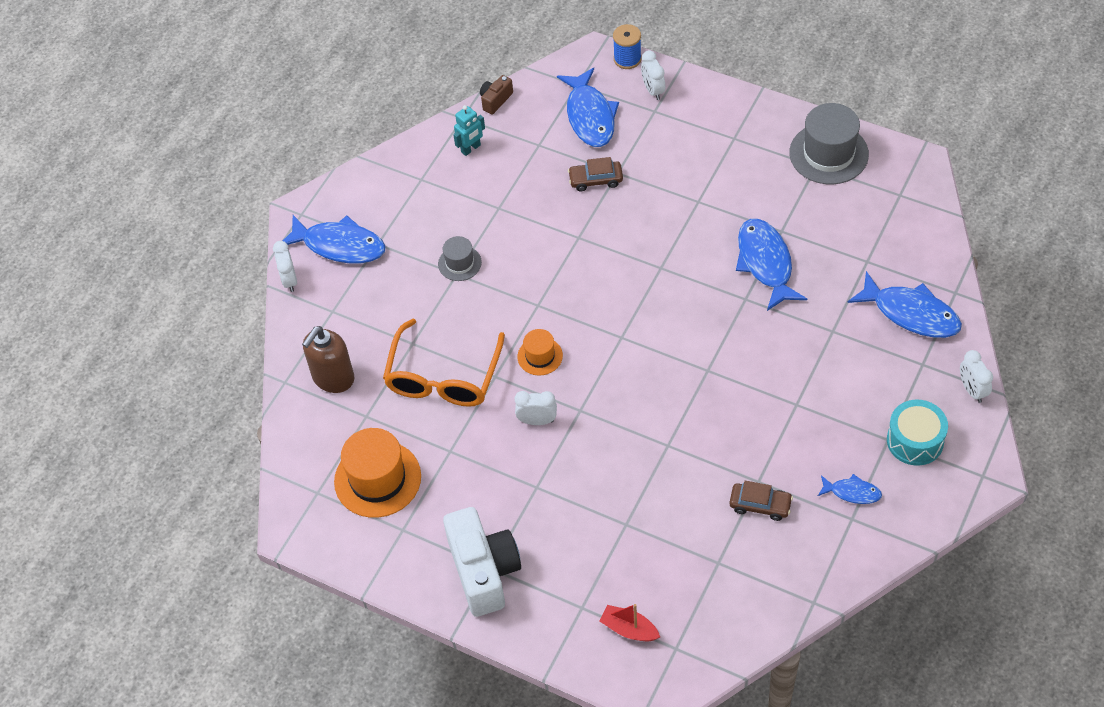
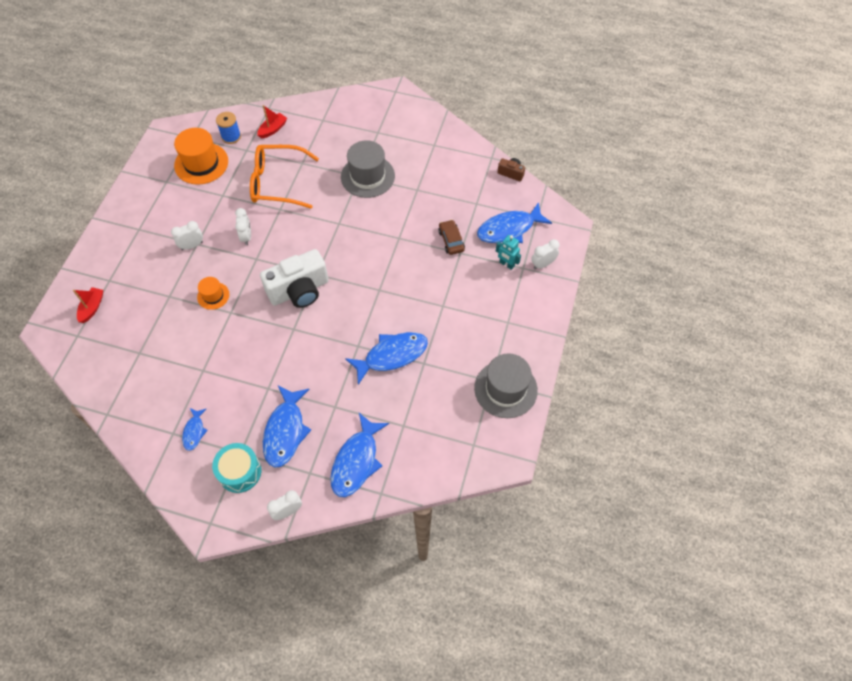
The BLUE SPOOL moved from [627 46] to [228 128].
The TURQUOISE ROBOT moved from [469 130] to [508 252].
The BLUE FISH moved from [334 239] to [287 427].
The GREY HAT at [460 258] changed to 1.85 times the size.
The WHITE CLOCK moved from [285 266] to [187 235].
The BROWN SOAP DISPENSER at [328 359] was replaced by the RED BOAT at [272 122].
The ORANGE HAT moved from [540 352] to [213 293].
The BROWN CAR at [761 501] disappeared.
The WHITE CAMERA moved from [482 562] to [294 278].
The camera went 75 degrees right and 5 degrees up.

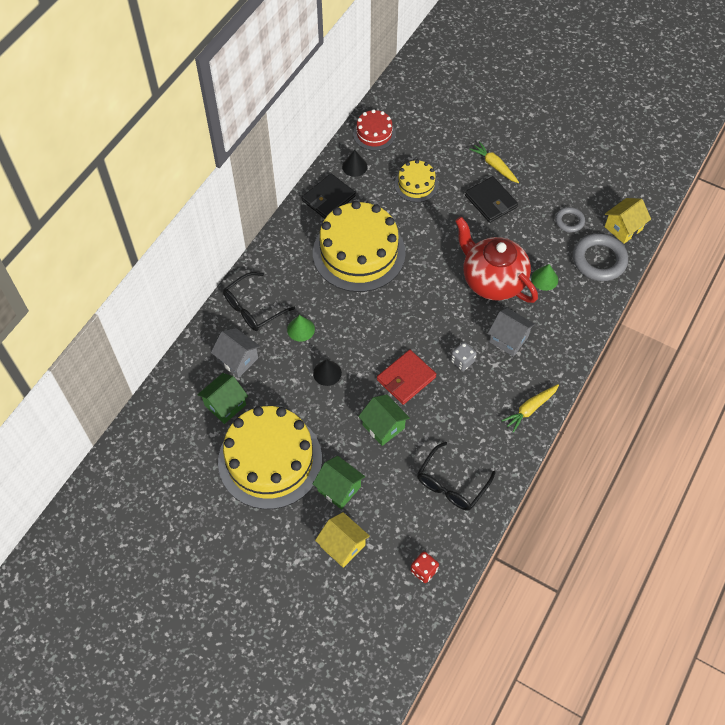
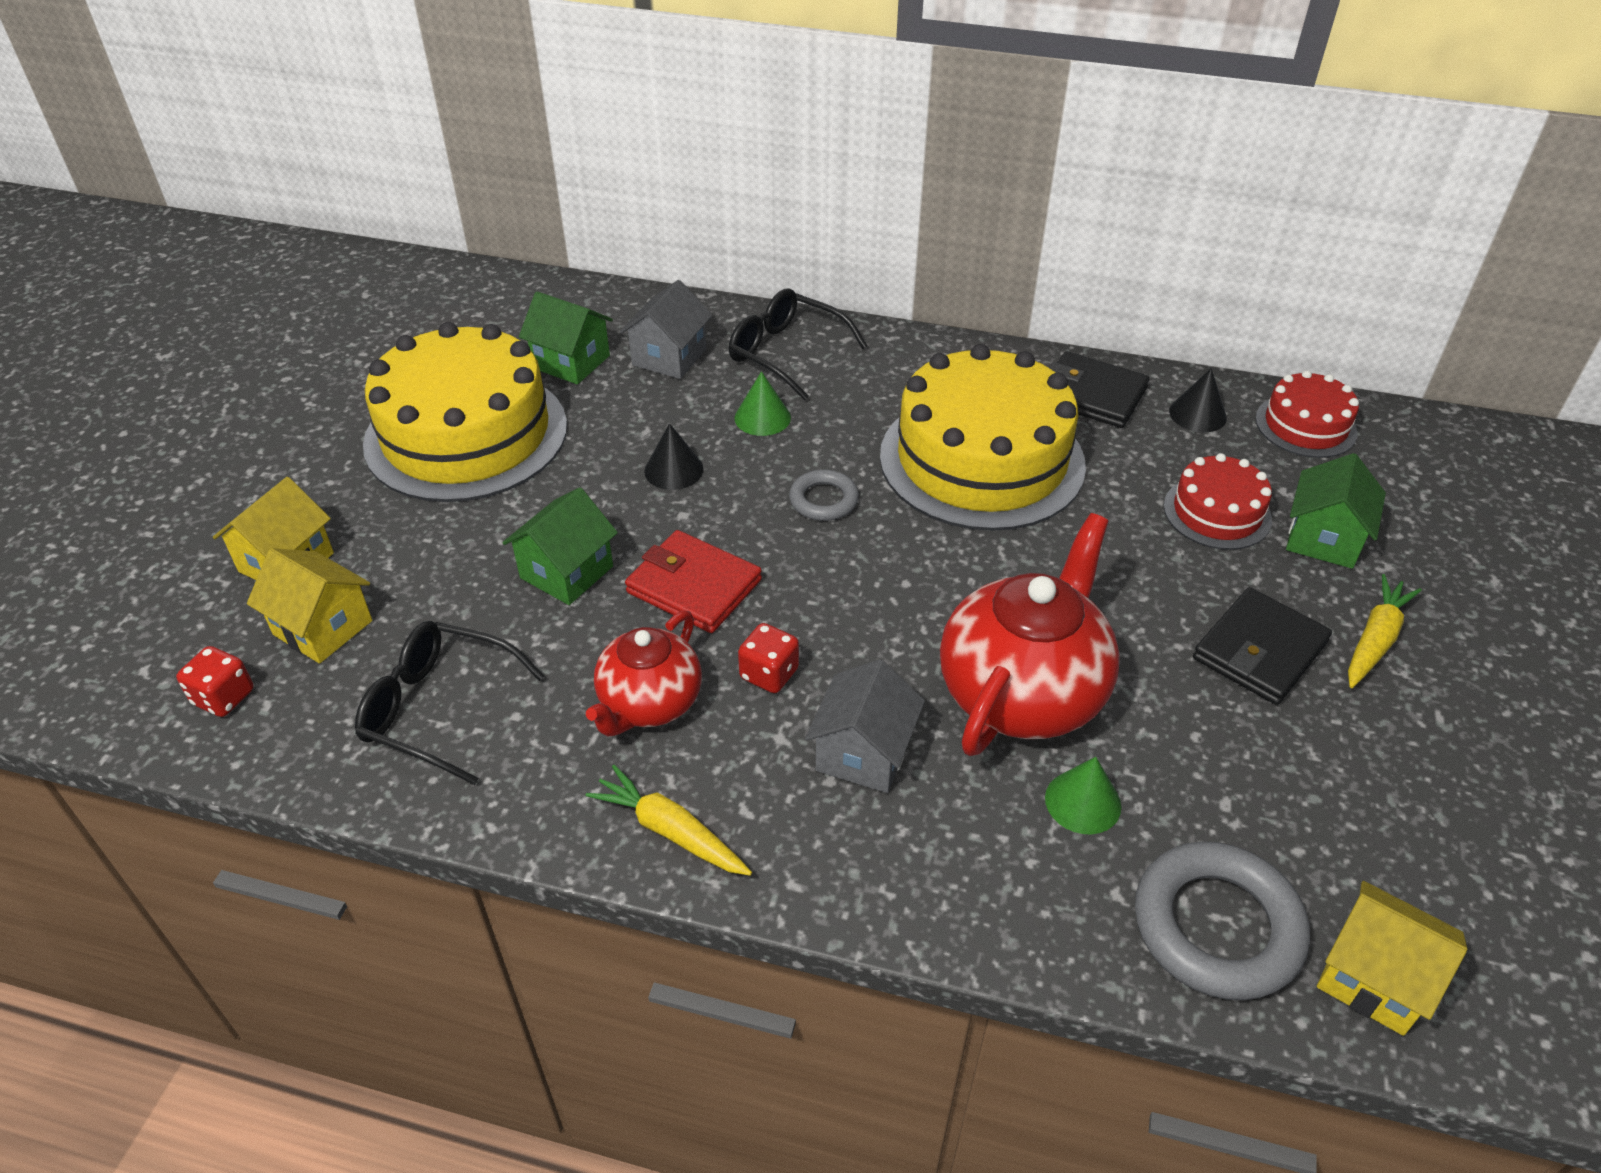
The YELLOW CAKE at [416 181] became the RED CAKE at [1218 501].
The GREY RING moved from [570 219] to [824 495].
The GREY DICE at [464 356] became the RED DICE at [768 658].
The GREEN HOUSE moved from [339 482] to [1336 511].
The YELLOW HOUSE at [309 606] appeared.
The RED TEAPOT at [644 673] appeared.
The camera went 75 degrees right and 15 degrees down.

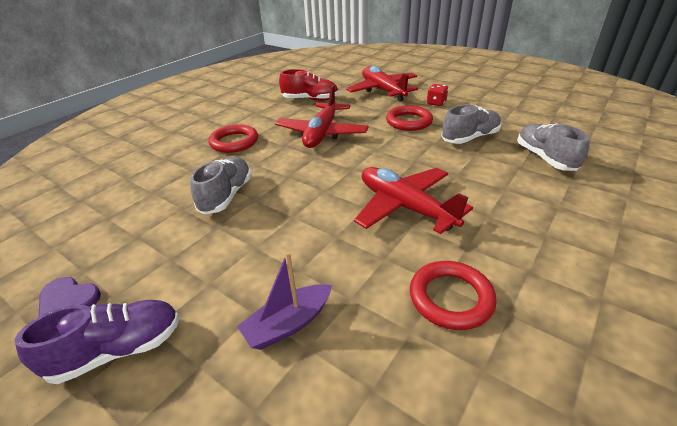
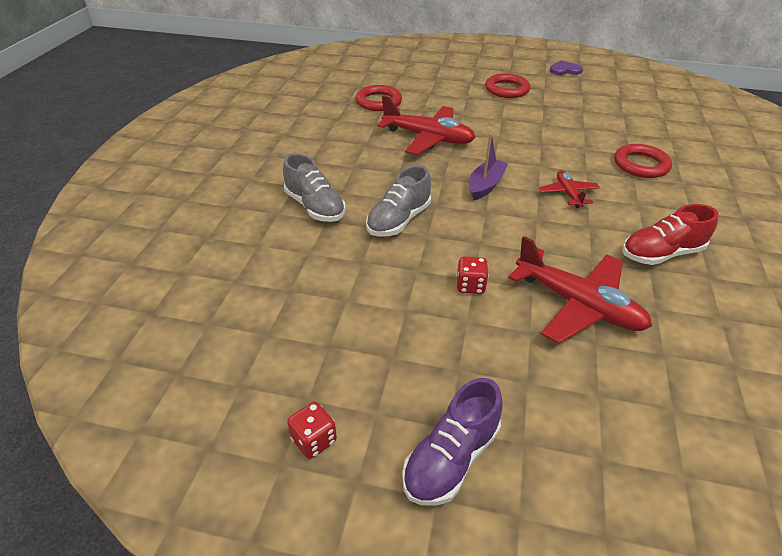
The RED PLANE at [322 116] changed to 0.53 times the size.
The RED RING moved from [409 118] to [507 85].
The GREY SHOE at [221 186] disappeared.
The PURPLE BOAT moved from [284 301] to [488 166].
The PURPLE SHOE moved from [97 342] to [452 442].
The RED DICE at [312 430] appeared.
The camera went 155 degrees right and 5 degrees up.

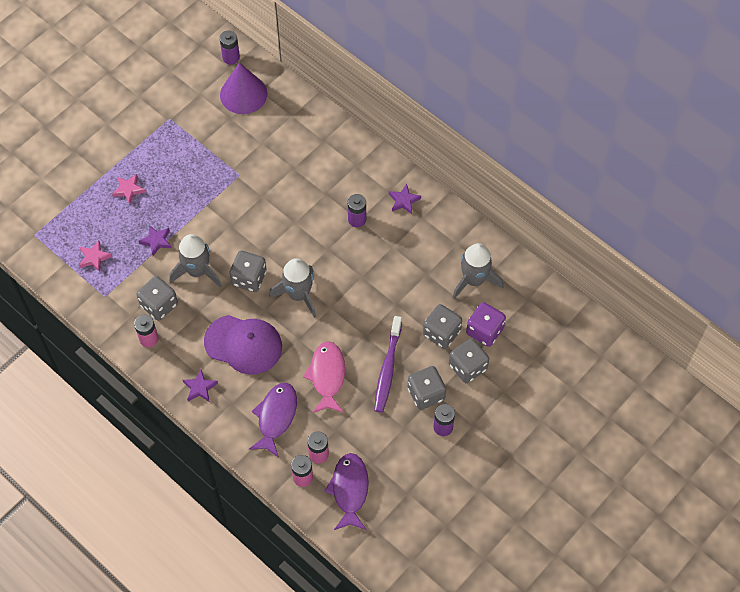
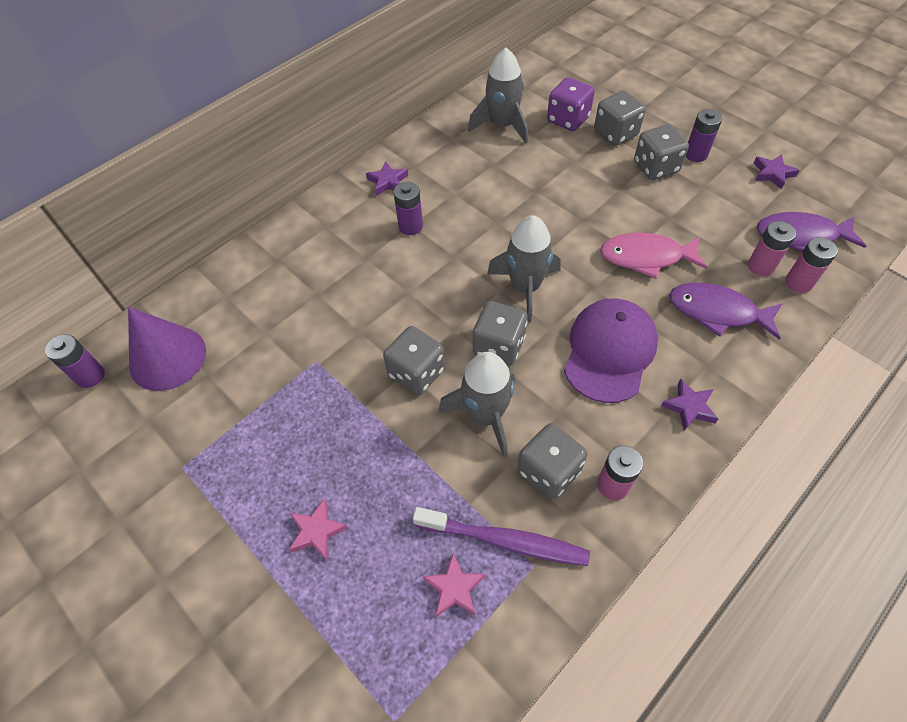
The PURPLE STAR moved from [155 240] to [777 172].
The GREY DICE moved from [442 326] to [414 360].
The PURPLE TOOTHBRUSH moved from [388 364] to [501 536].
The camera went 85 degrees left and 5 degrees down.

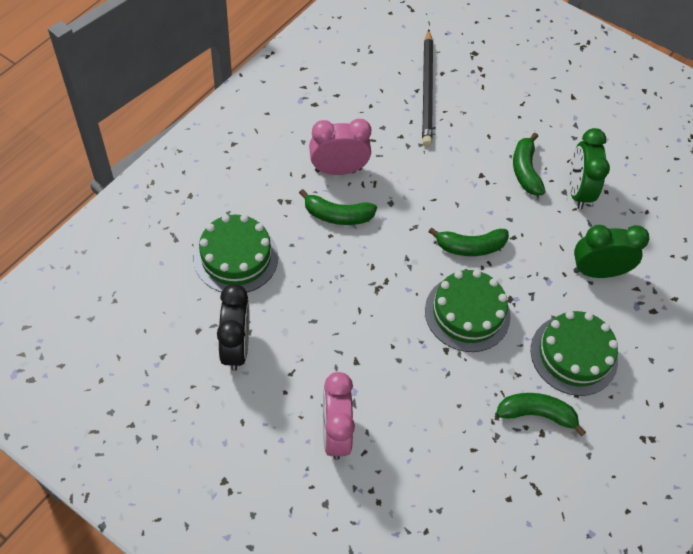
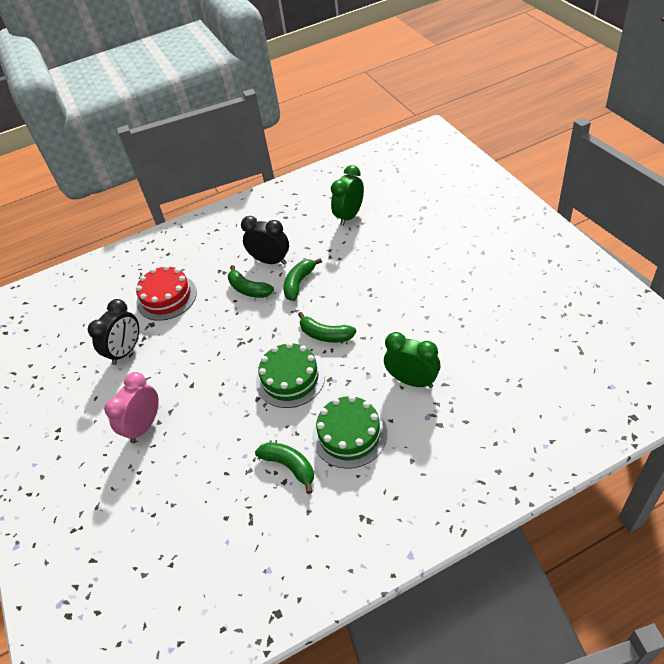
The BLACK PENCIL at [427 88] disappeared.
The PINK CLOCK at [340 147] became the BLACK CLOCK at [265 240].
The GREEN CLOCK moved from [589 168] to [347 195].
The GREEN BANANA moved from [529 164] to [302 279].
The GREEN CAKE at [236 253] became the RED CAKE at [166 293].
The camera went 40 degrees right and 10 degrees down.

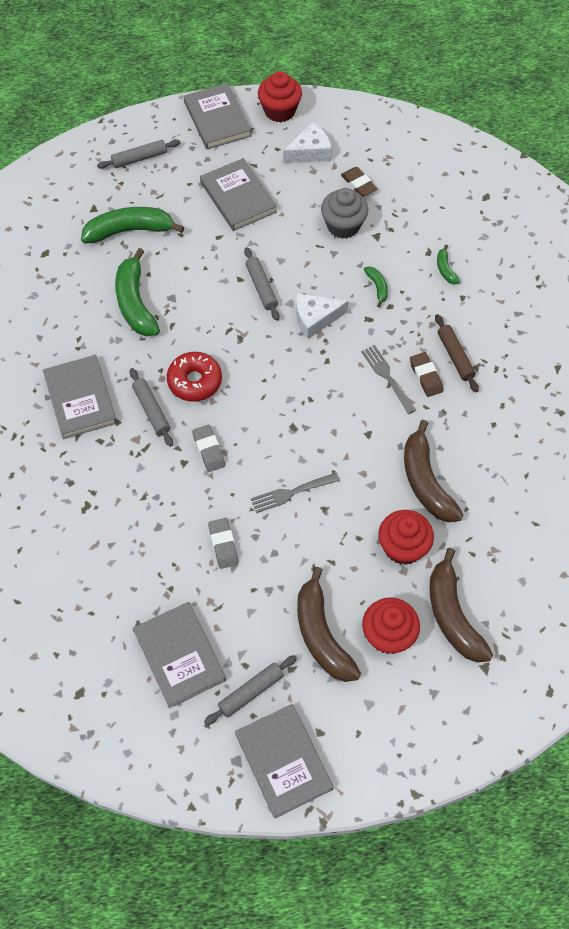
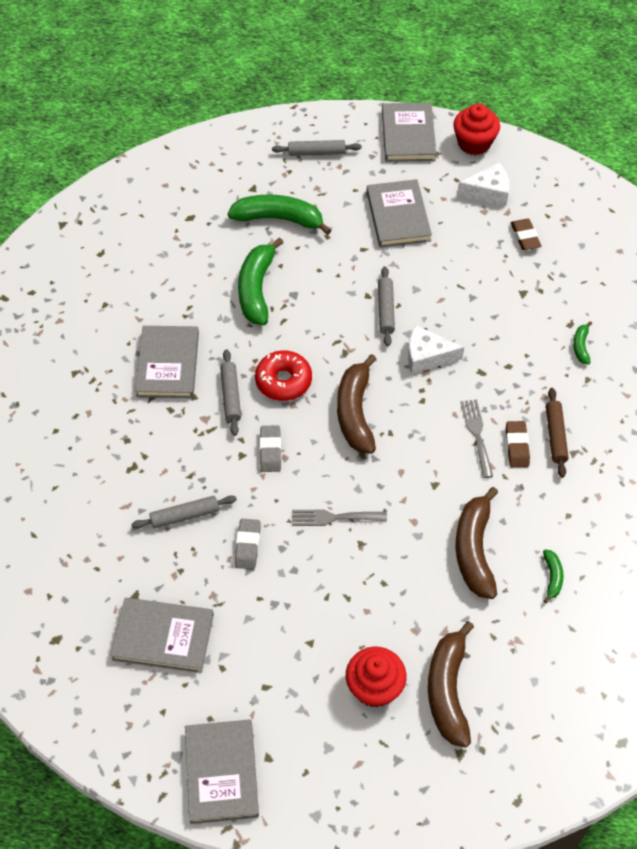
The GREY CUPCAKE at [345 213] disappeared.
The GREEN BANANA moved from [376 287] to [553 576].
The RED CUPCAKE at [406 537] disappeared.
The BROWN BANANA moved from [329 624] to [356 404].
The GREY BOOK at [179 655] turned 75 degrees counterclockwise.
The GREY ROLLING PIN moved from [250 690] to [184 512].
The camera went 20 degrees right and 5 degrees down.

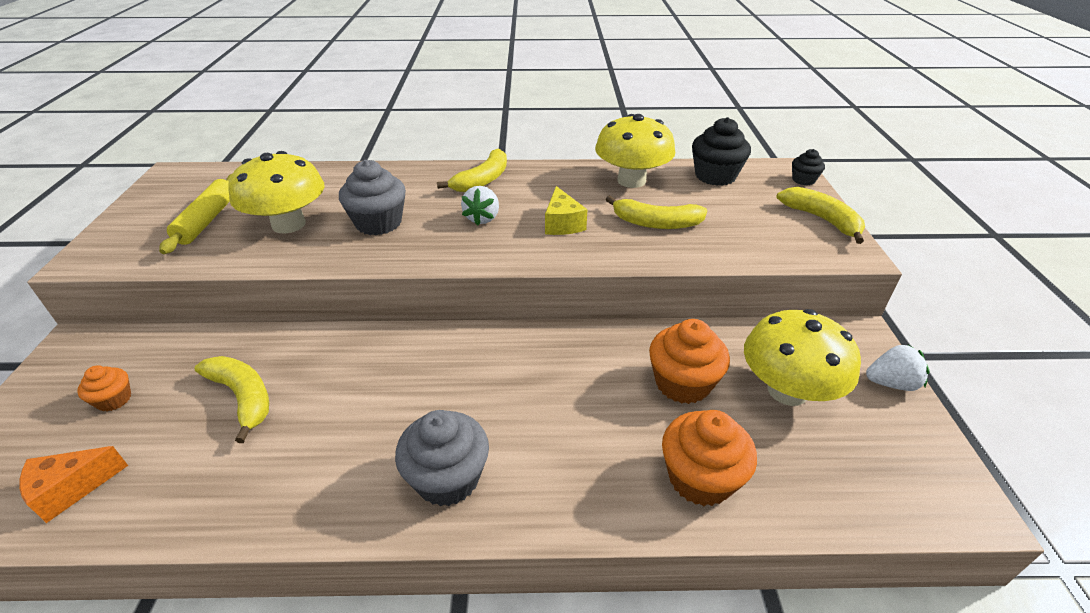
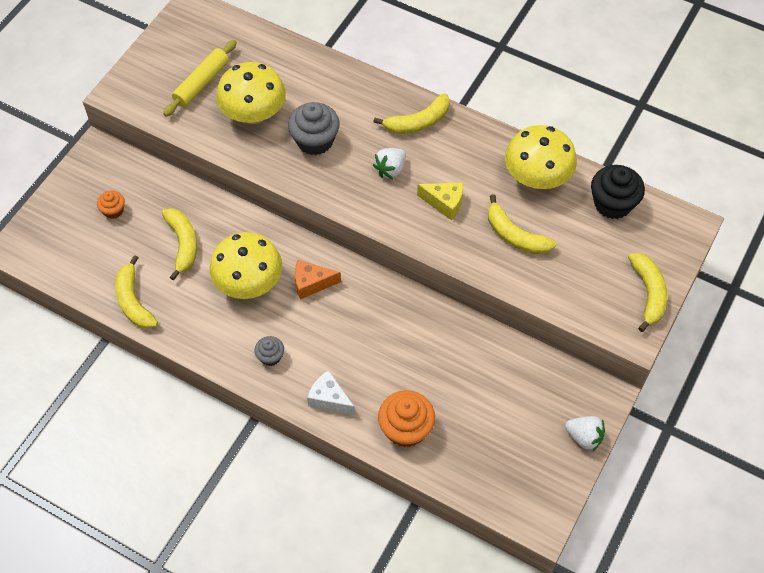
The BLACK CUPCAKE at [808 167] disappeared.
The YELLOW CHEESE at [566 210] turned 90 degrees counterclockwise.
The YELLOW MUSHROOM moved from [802 357] to [246 265].
The ORANGE CUPCAKE at [689 361] disappeared.
The GREY CUPCAKE at [442 458] changed to 0.54 times the size.
The ORANGE CHEESE moved from [73 484] to [318 279].
The YELLOW BANANA at [136 292] appeared.
The WHITE CHEESE at [331 392] appeared.
The camera went 30 degrees right and 20 degrees up.

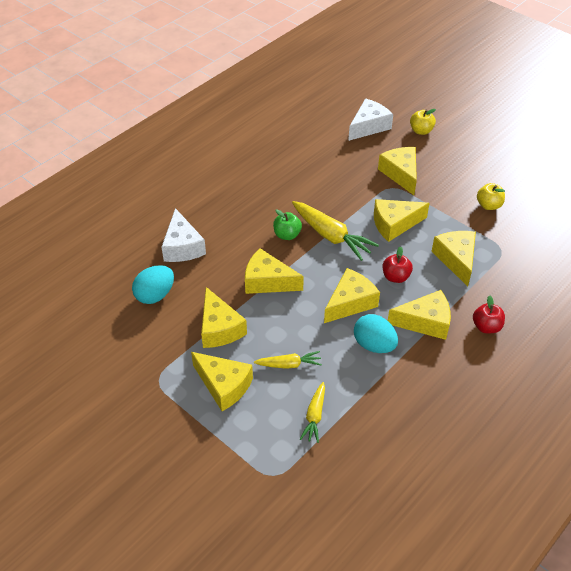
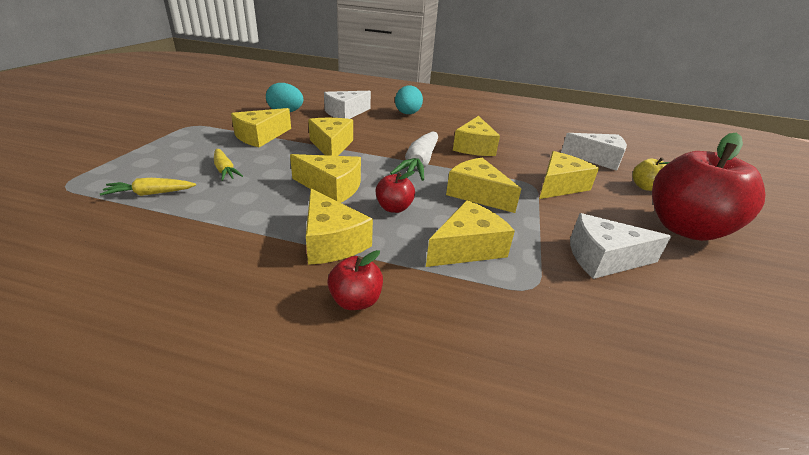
The YELLOW APPLE at [491 196] was replaced by the WHITE CHEESE at [620 246].
The YELLOW CARROT at [335 231] became the WHITE CARROT at [414 156].
The GREEN APPLE at [287 224] disappeared.
The TURQUOISE EGG moved from [376 333] to [409 100].
The YELLOW CHEESE moved from [222 381] to [476 136].
The RED APPLE at [708 187] appeared.
The camera went 60 degrees right and 15 degrees down.

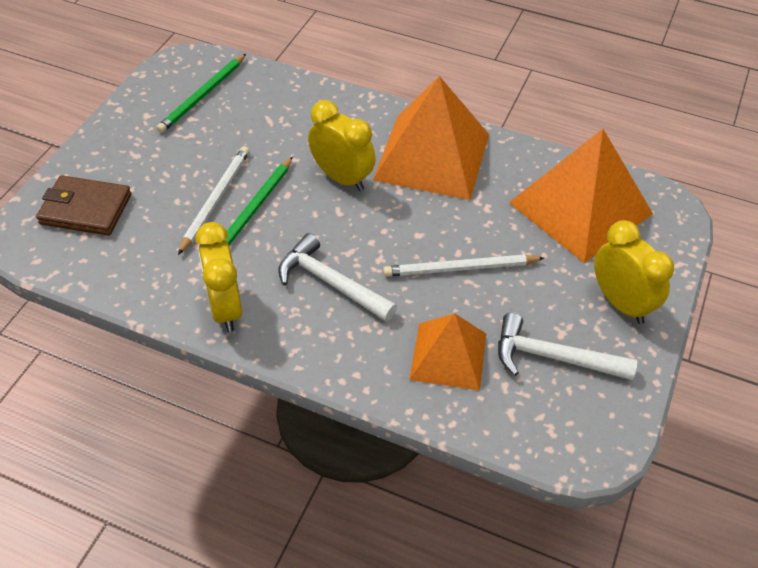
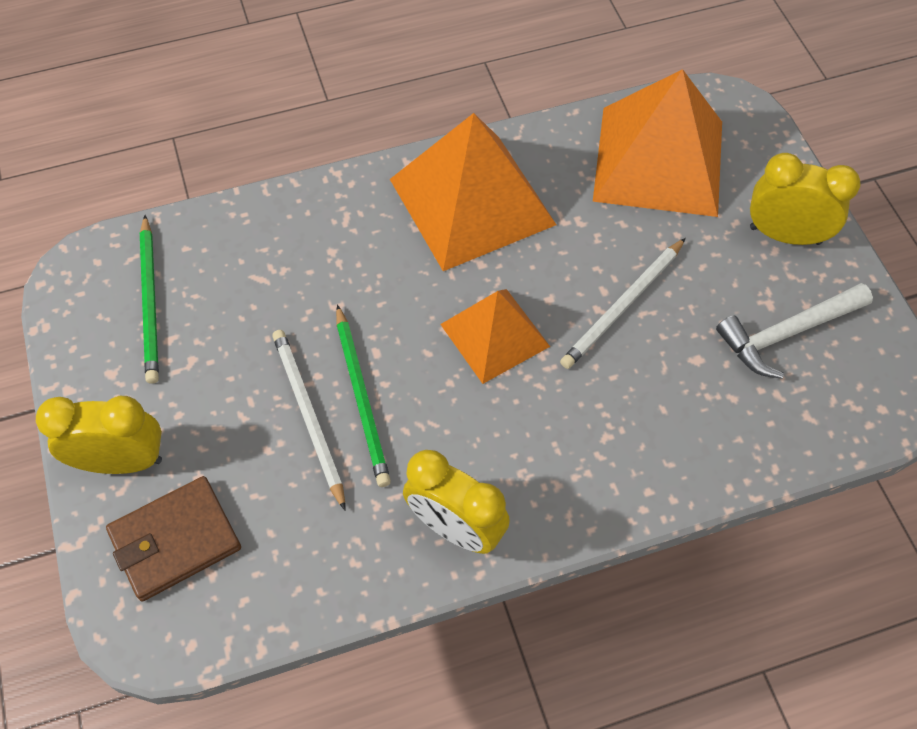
The YELLOW CLOCK moved from [342 145] to [99 435].
The WHITE HAMMER at [337 277] disappeared.
The ORANGE PYRAMID moved from [447 352] to [495 336].
The camera went 40 degrees left and 10 degrees up.

